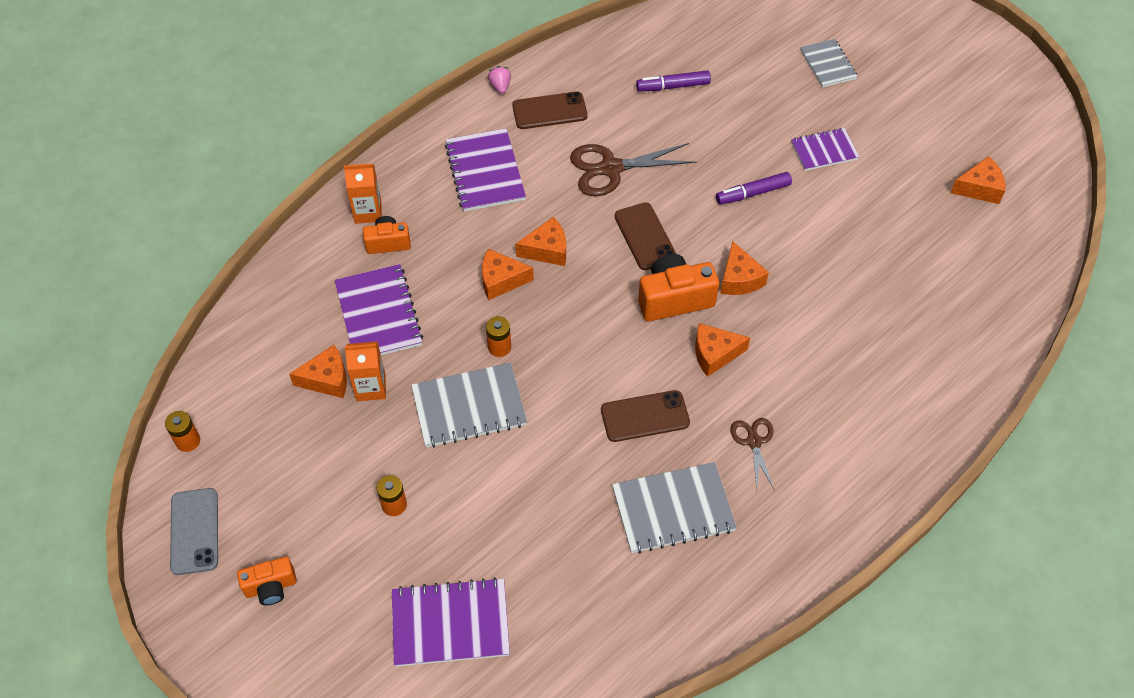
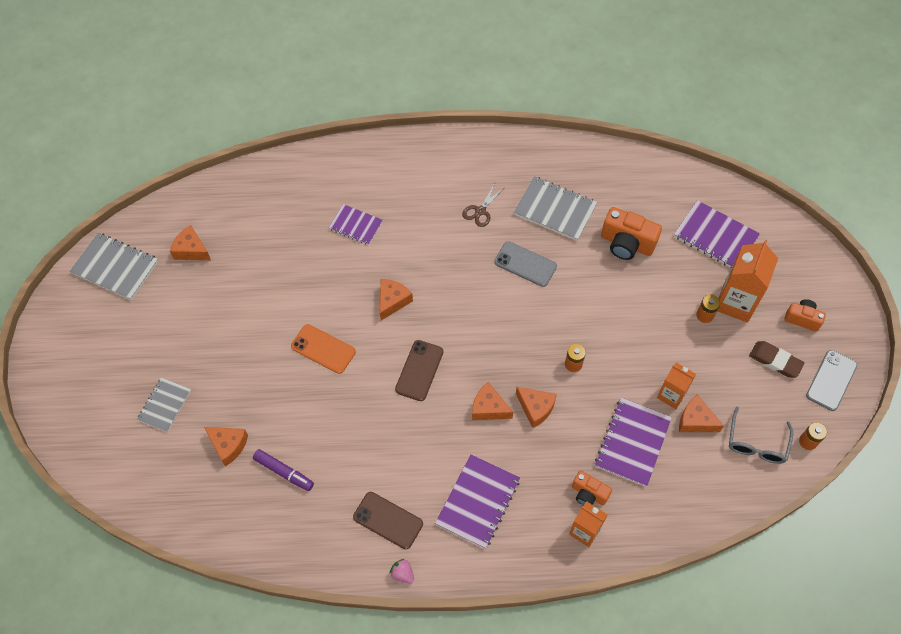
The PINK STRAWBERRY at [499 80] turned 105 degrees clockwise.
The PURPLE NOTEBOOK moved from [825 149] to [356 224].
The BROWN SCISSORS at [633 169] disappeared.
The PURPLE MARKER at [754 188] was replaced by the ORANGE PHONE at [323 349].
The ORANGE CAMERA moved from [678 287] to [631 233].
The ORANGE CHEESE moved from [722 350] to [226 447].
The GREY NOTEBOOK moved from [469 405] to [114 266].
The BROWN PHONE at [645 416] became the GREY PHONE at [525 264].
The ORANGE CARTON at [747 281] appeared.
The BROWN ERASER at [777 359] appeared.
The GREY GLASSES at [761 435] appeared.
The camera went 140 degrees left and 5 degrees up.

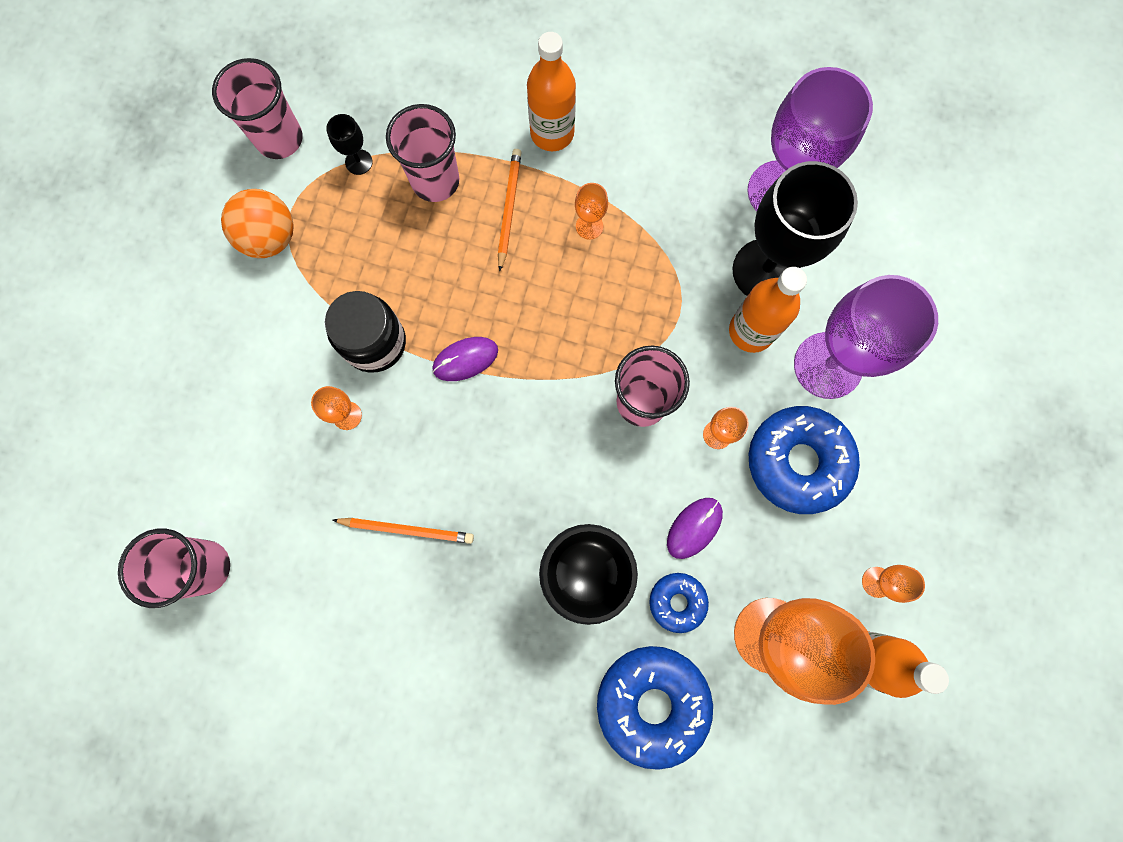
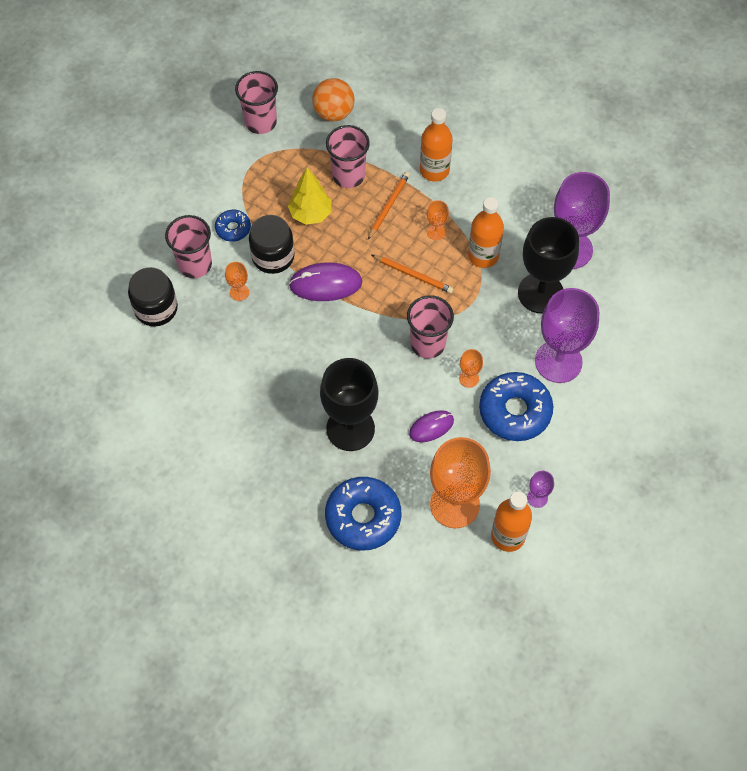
The BLACK GOBLET at [349 144] disappeared.
The ORANGE BALL moved from [257 223] to [333 99].
The ORANGE BOTTLE moved from [768 310] to [486 232].
The PURPLE MOUSE at [465 359] changed to 1.57 times the size.
The ORANGE PENCIL moved from [403 531] to [413 274].
The PINK CUP moved from [174 568] to [188 246].
The ORANGE GOBLET at [893 584] became the PURPLE GOBLET at [540 489].
The BLUE DONUT moved from [679 603] to [233 226].
The YELLOW TREE at [309 196] appeared.
The BLACK JAR at [153 296] appeared.
The camera went 20 degrees right and 15 degrees down.

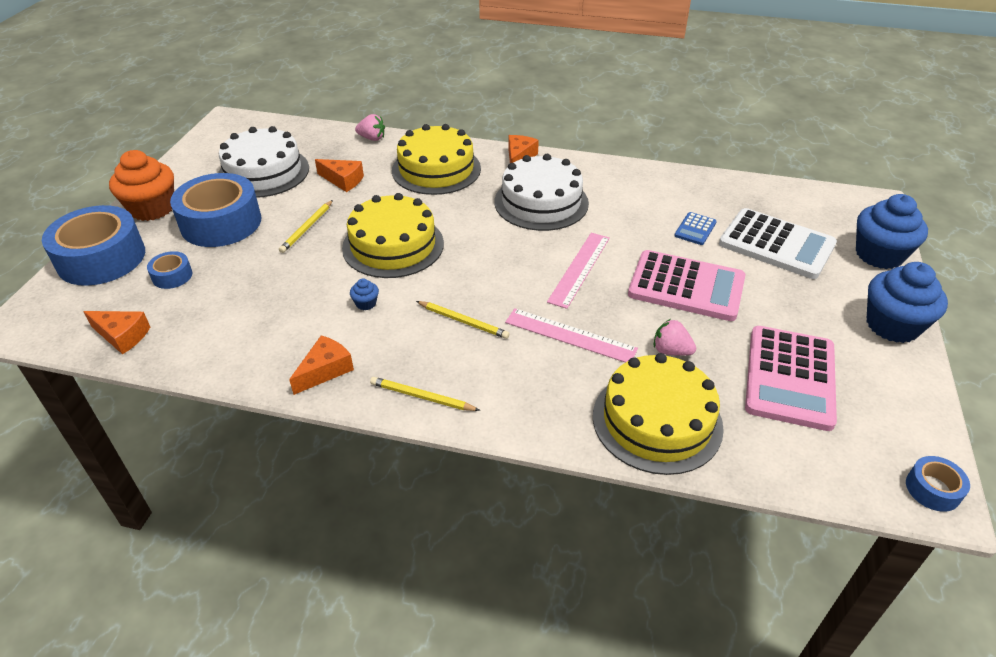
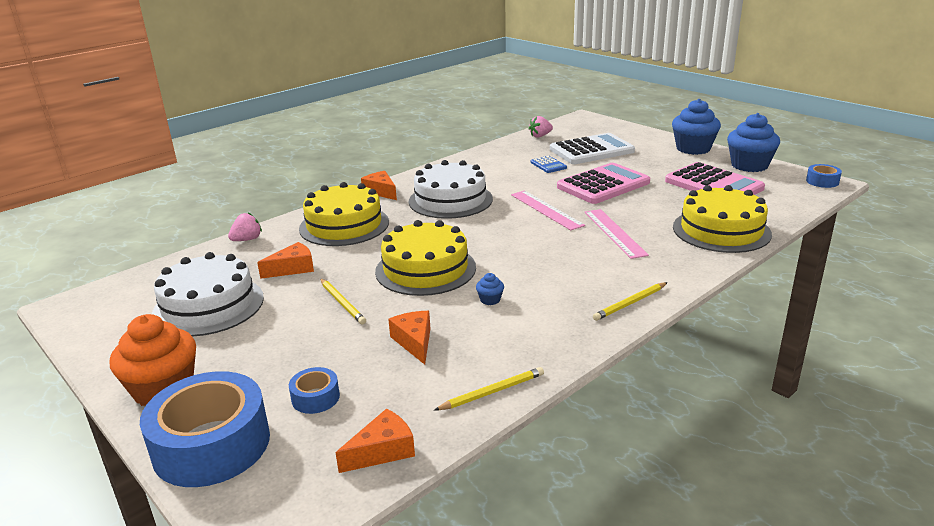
The BLUE TAPE at [215 210] disappeared.
The BLUE CUPCAKE moved from [892 231] to [753 142].
The YELLOW PENCIL moved from [463 320] to [489 388].
The PINK RULER at [571 335] turned 75 degrees counterclockwise.
The PINK STRAWBERRY moved from [675 337] to [541 127].
The ORANGE CHEESE moved from [321 365] to [409 338].
The camera went 55 degrees left and 15 degrees down.

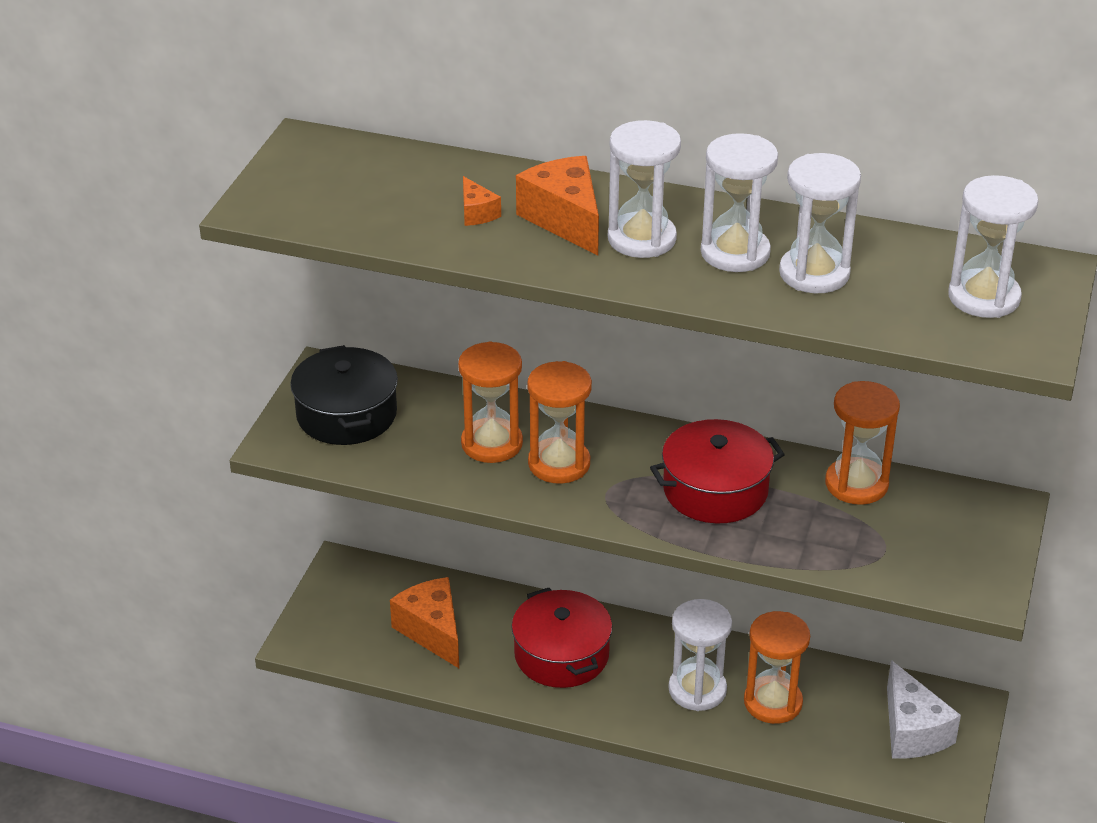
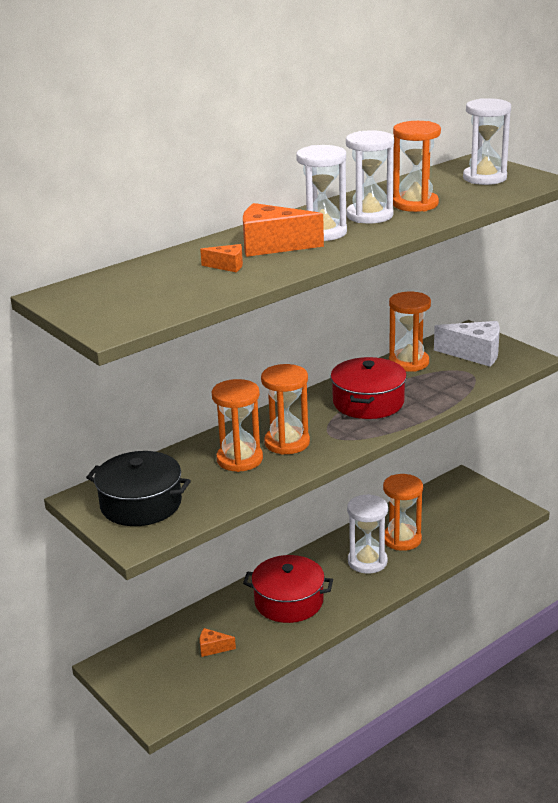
The WHITE HOURGLASS at [820 223] became the ORANGE HOURGLASS at [417 166].
The ORANGE CHEESE at [424 622] changed to 0.50 times the size.
The WHITE CHEESE moved from [924 709] to [467 343].
The camera went 55 degrees left and 10 degrees down.

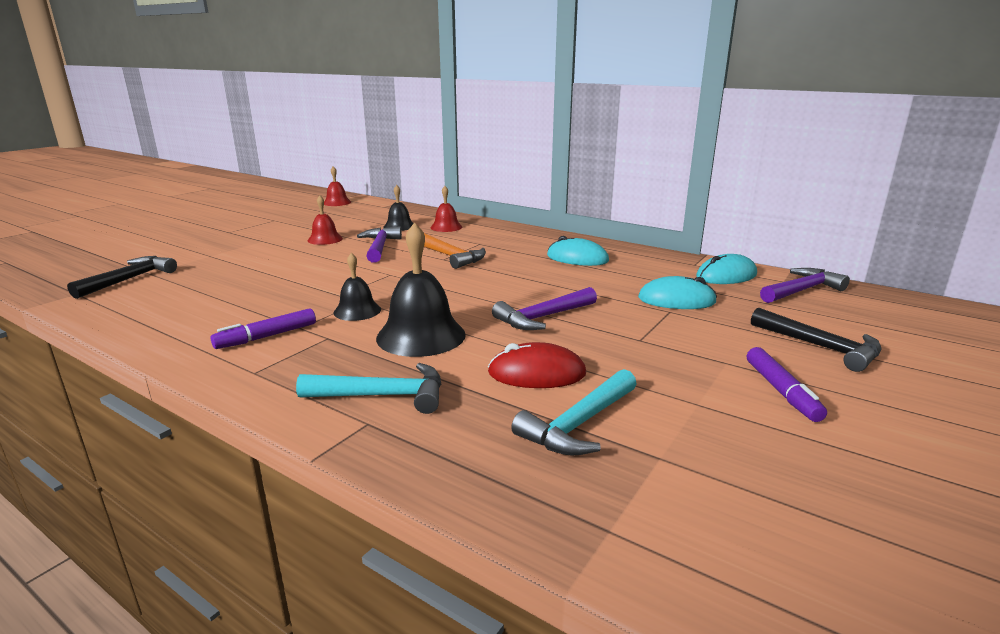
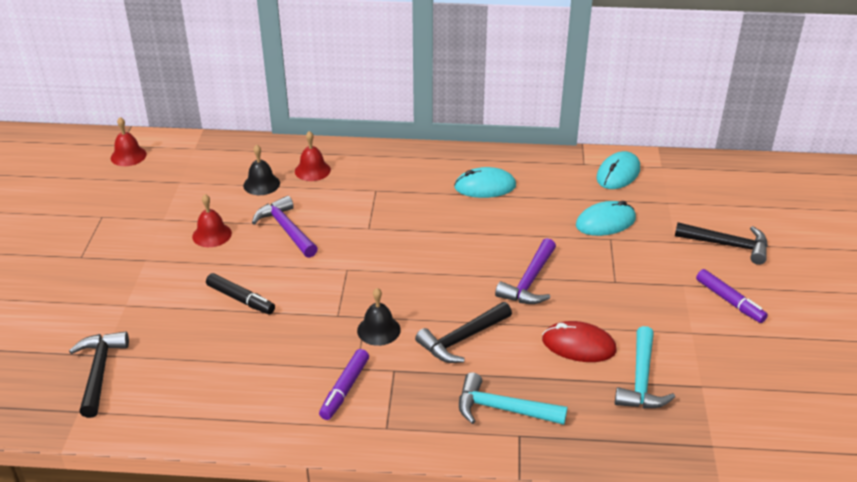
The BLACK BELL at [421 289] was replaced by the BLACK HAMMER at [463 332].
The ORANGE HAMMER at [455 251] disappeared.
The PURPLE HAMMER at [805 285] disappeared.
The RED MOUSE at [537 365] turned 45 degrees clockwise.
The TURQUOISE HAMMER at [368 388] turned 135 degrees counterclockwise.
The BLACK MARKER at [240 293] appeared.
The camera went 30 degrees left and 15 degrees up.

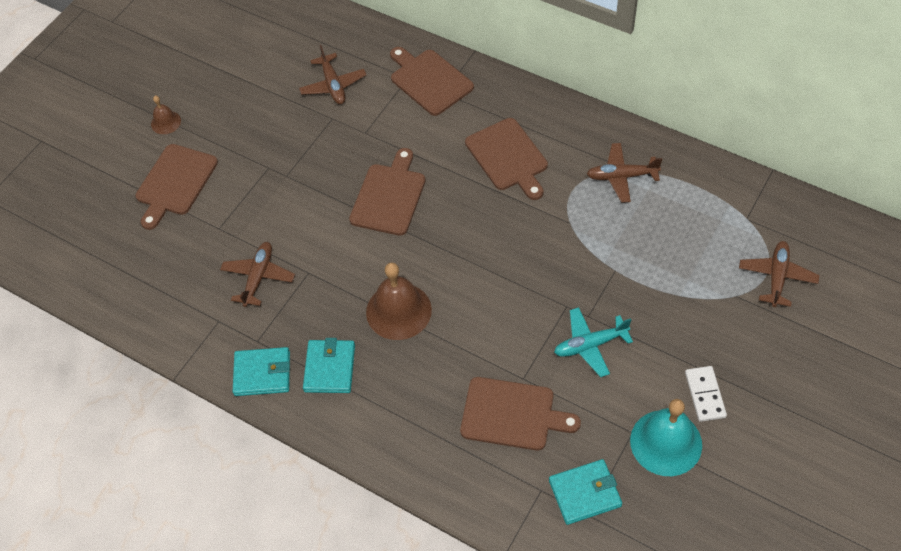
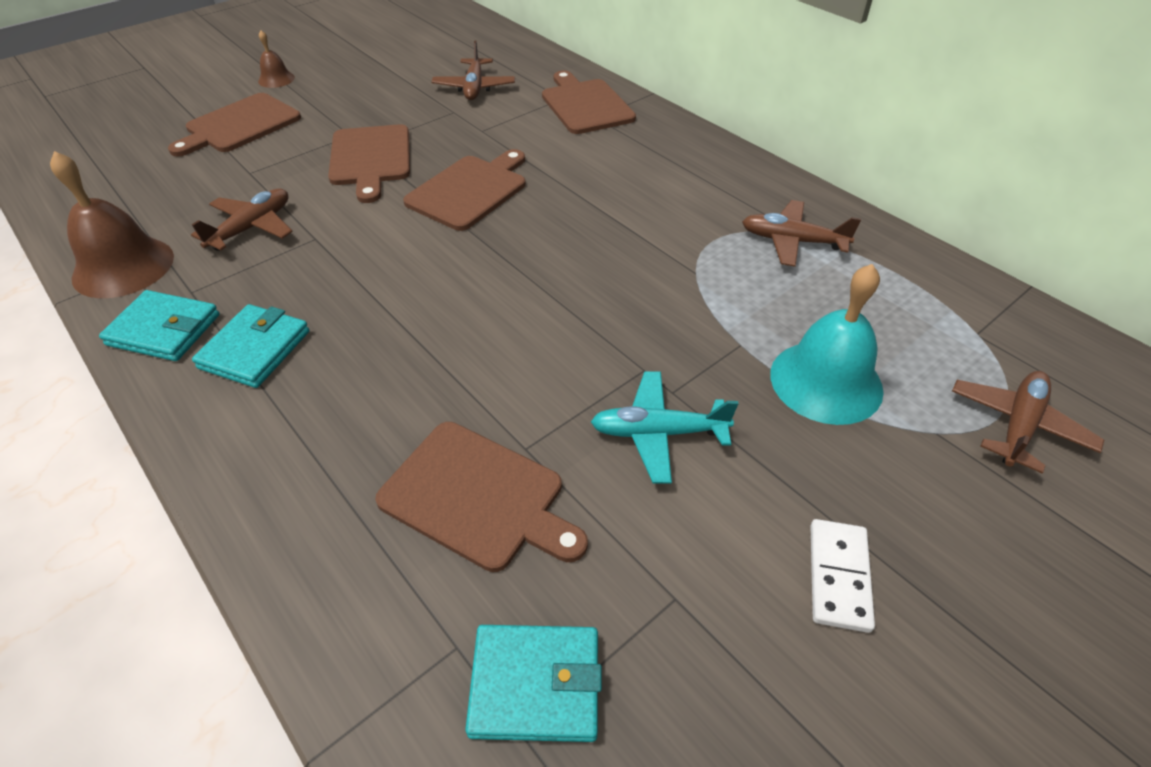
The BROWN CUTTING BOARD moved from [506 159] to [369 163].
The BROWN BELL moved from [399 301] to [112 224].
The TURQUOISE BELL moved from [666 437] to [826 344].
The camera went 15 degrees right and 10 degrees down.

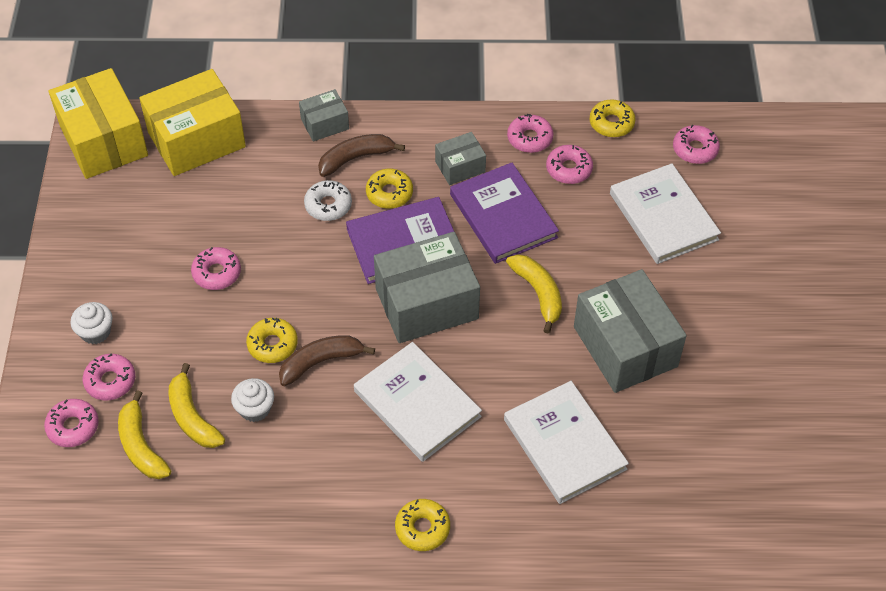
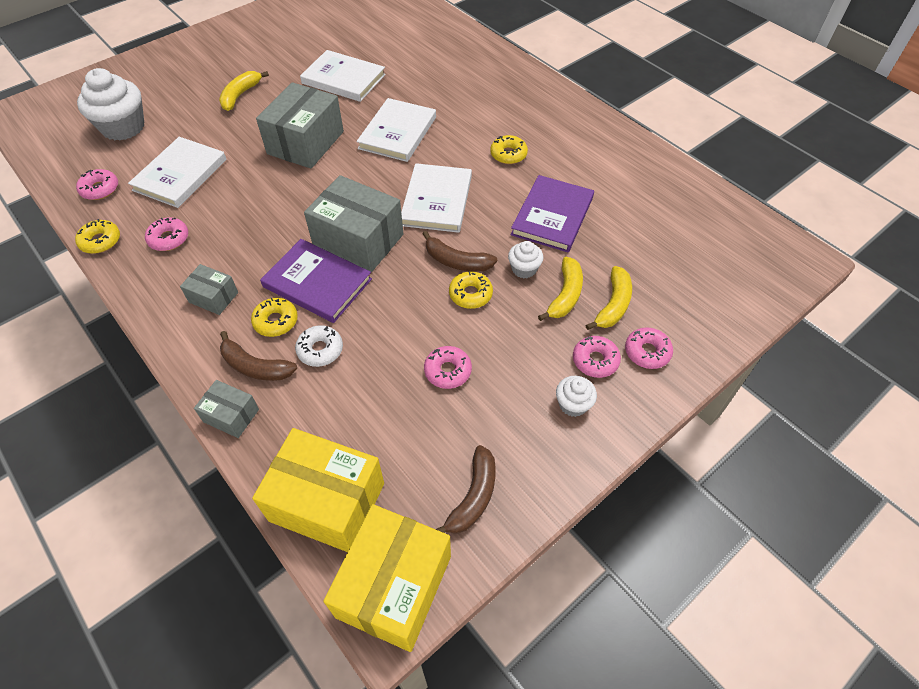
The PINK DONUT at [530 133] disappeared.
The PURPLE BOOK moved from [504 213] to [552 213].
The YELLOW BANANA moved from [534 294] to [244 91].
The WHITE BOOK at [343 76] appeared.
The WHITE CUPCAKE at [110 104] appeared.
The BROWN BANANA at [466 489] appeared.
The camera went 130 degrees left and 0 degrees up.

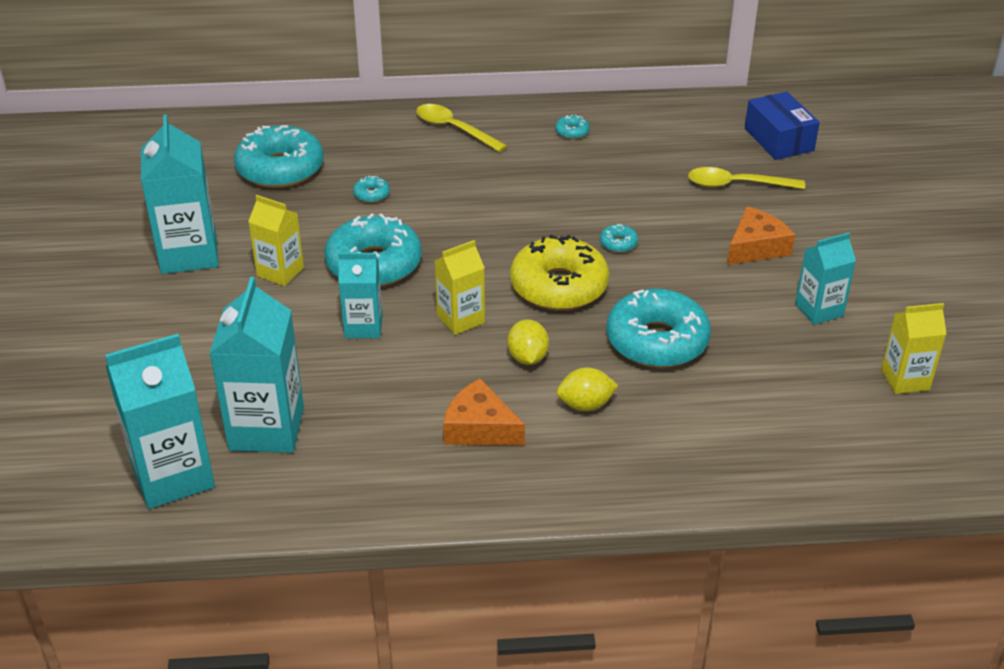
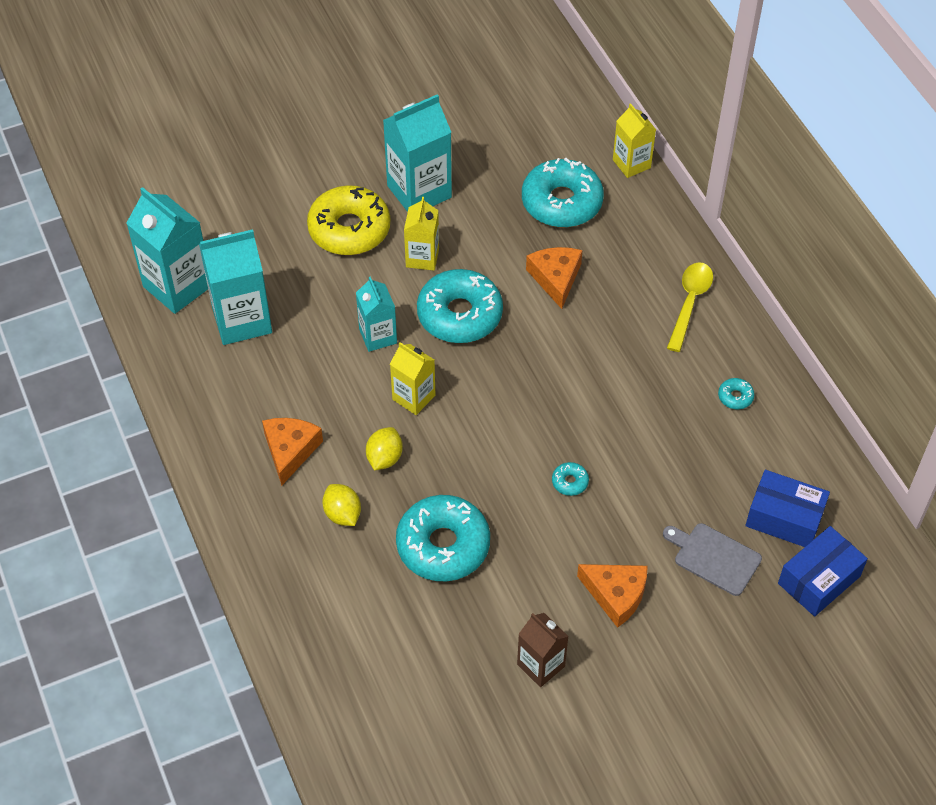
The YELLOW SPOON at [746 178] was replaced by the GREY CUTTING BOARD at [712 559].
The TURQUOISE DONUT at [371 189] was replaced by the ORANGE CHEESE at [554 278].
The TURQUOISE CARTON at [825 279] became the BROWN CARTON at [543 650].
The YELLOW DONUT moved from [559 273] to [348 220].
The YELLOW CARTON moved from [914 348] to [634 140].
The YELLOW LEMON at [528 342] turned 45 degrees counterclockwise.
The BLUE BOX at [788 508] appeared.
The camera went 70 degrees right and 15 degrees up.

